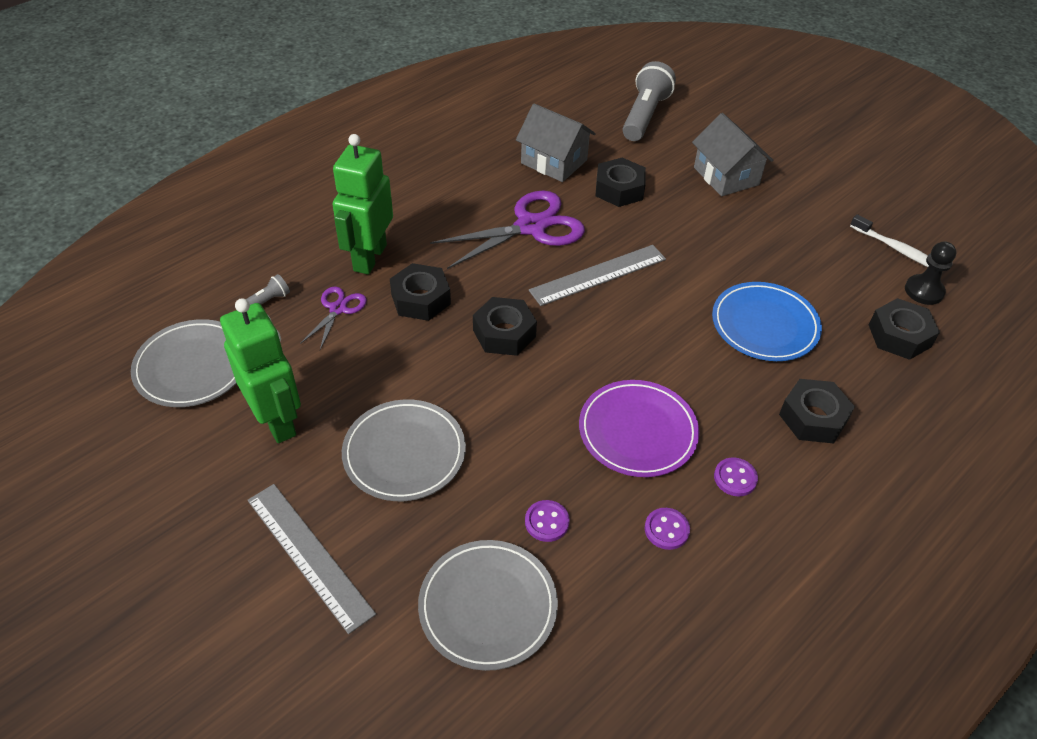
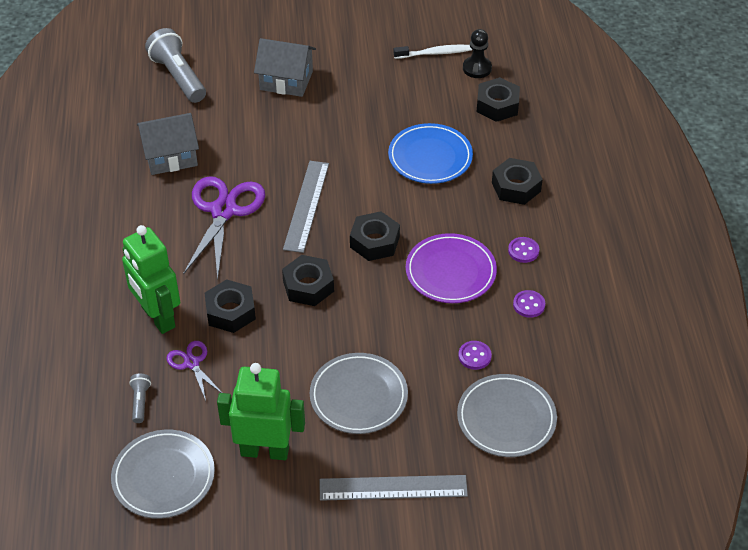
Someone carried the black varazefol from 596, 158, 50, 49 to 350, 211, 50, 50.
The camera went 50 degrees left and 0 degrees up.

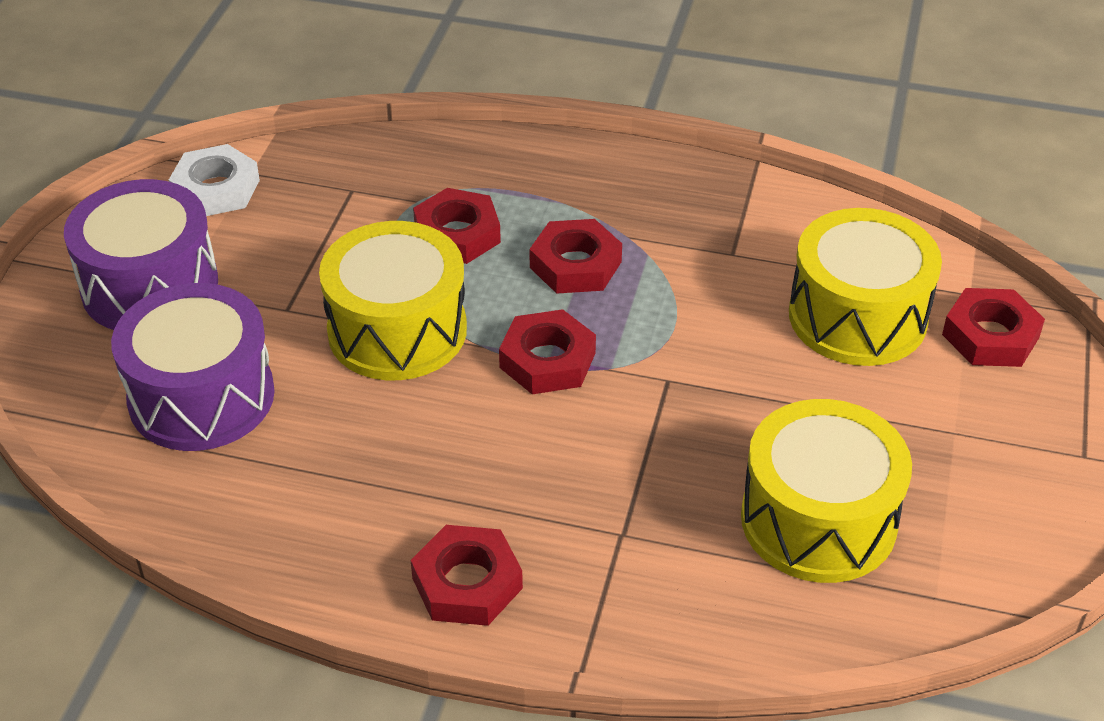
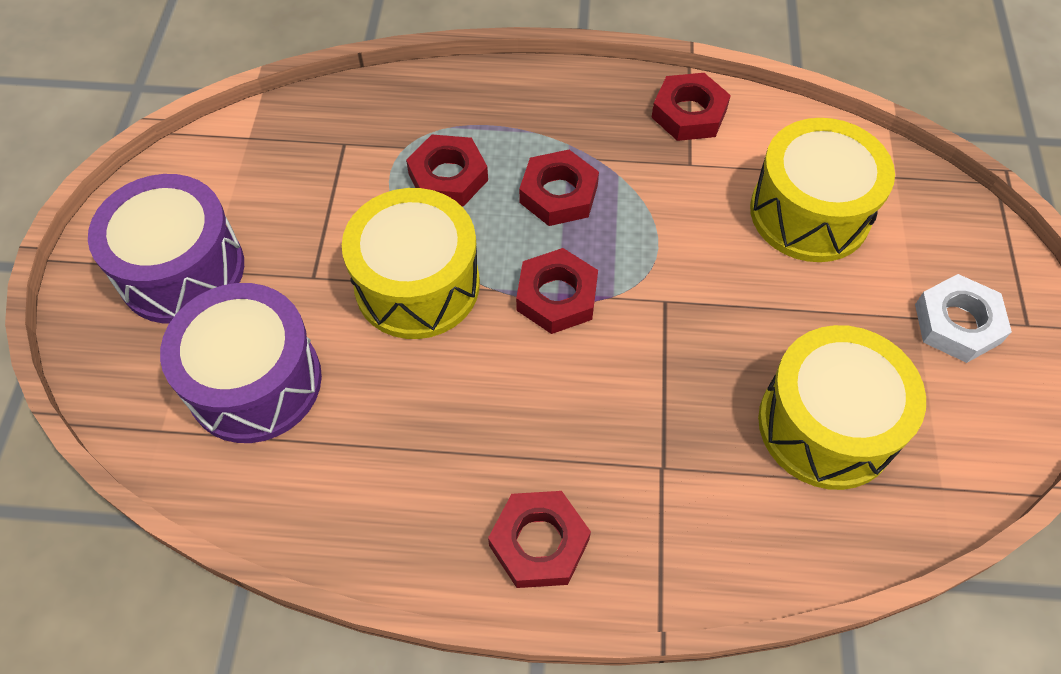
Someone carried the white varazefol from 169, 144, 91, 72 to 915, 274, 97, 89.
Someone carried the red varazefol from 942, 288, 103, 79 to 651, 73, 80, 68.
The camera went 10 degrees left and 15 degrees up.

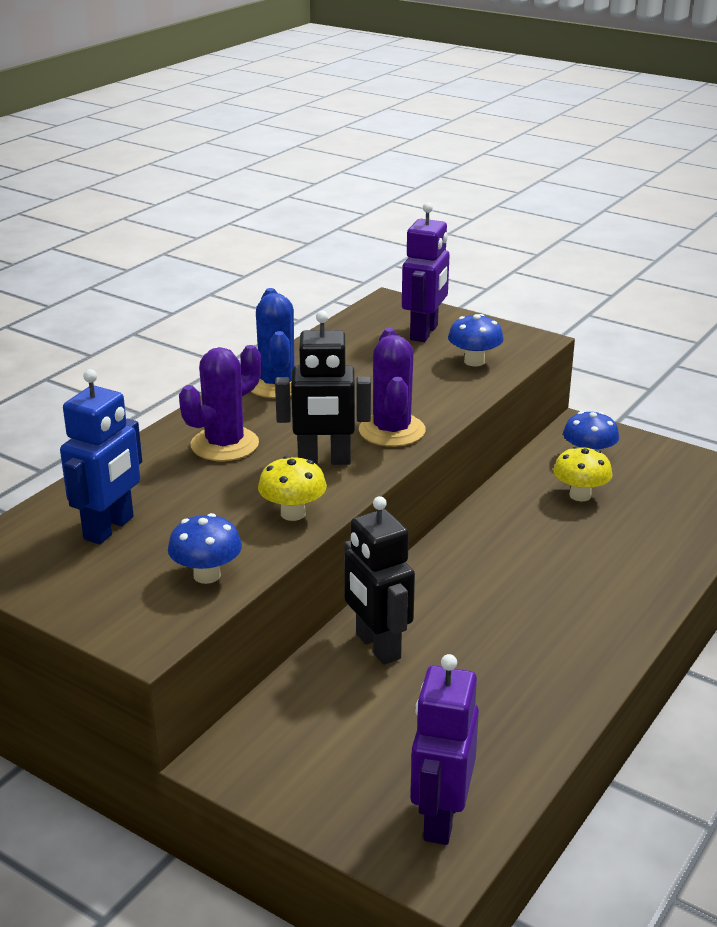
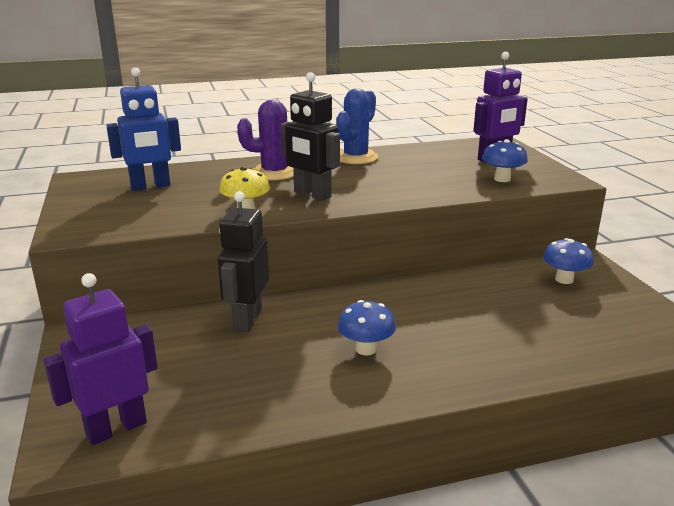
Someone took away the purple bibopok at 359, 328, 66, 119.
Someone took away the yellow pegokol at 553, 446, 60, 55.
Someone carried the blue pegokol from 168, 513, 74, 71 to 338, 300, 58, 55.
The camera went 40 degrees right and 5 degrees down.

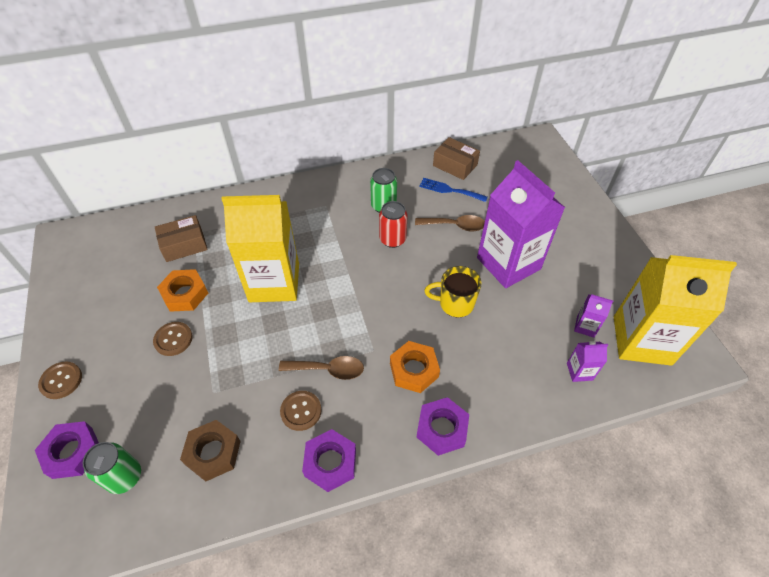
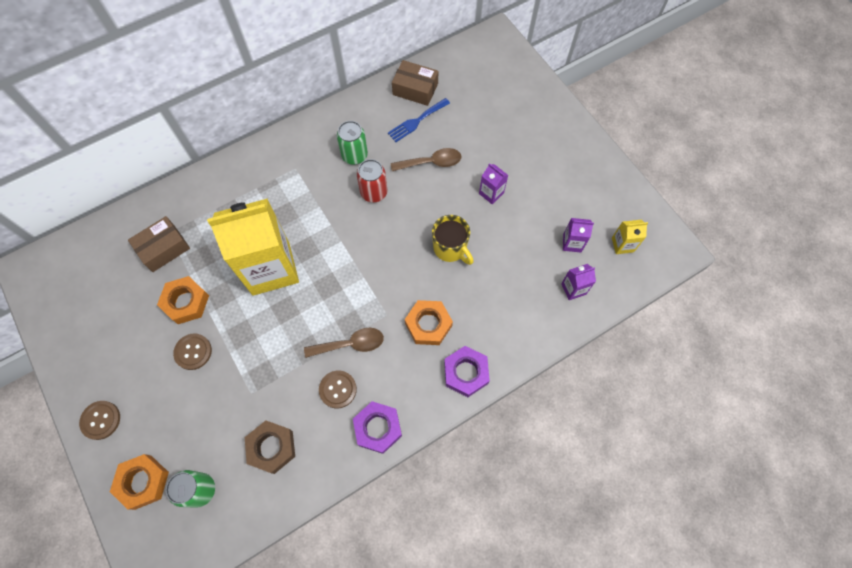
Someone repainted the purple varazefol at 35, 421, 64, 58, which became the orange varazefol at 110, 454, 59, 56.
Someone rotated the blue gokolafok at 419, 178, 69, 24 by 45 degrees counterclockwise.
Someone rotated the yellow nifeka at 424, 266, 58, 51 by 120 degrees counterclockwise.
Someone scaled the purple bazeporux at 477, 160, 88, 128 by 0.40.
Someone scaled the yellow bazeporux at 614, 255, 123, 111 by 0.40.
The camera went 15 degrees left and 15 degrees up.

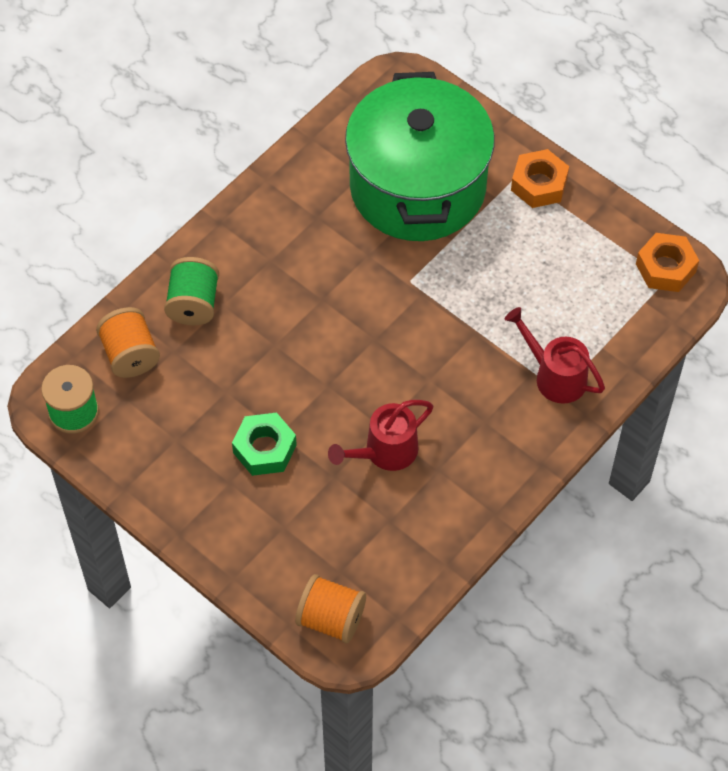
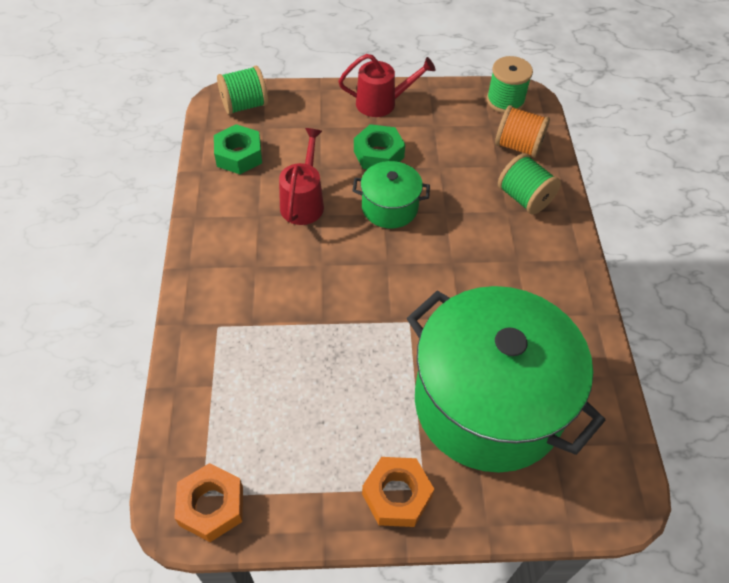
Someone put down the green varazefol at 214, 124, 48, 50.
Someone put down the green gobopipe at 352, 161, 78, 67.
Someone carried the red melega from 505, 307, 100, 97 to 338, 54, 97, 63.
Someone repainted the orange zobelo at 295, 574, 71, 69, which became the green zobelo at 217, 66, 51, 49.
The camera went 135 degrees right and 5 degrees down.

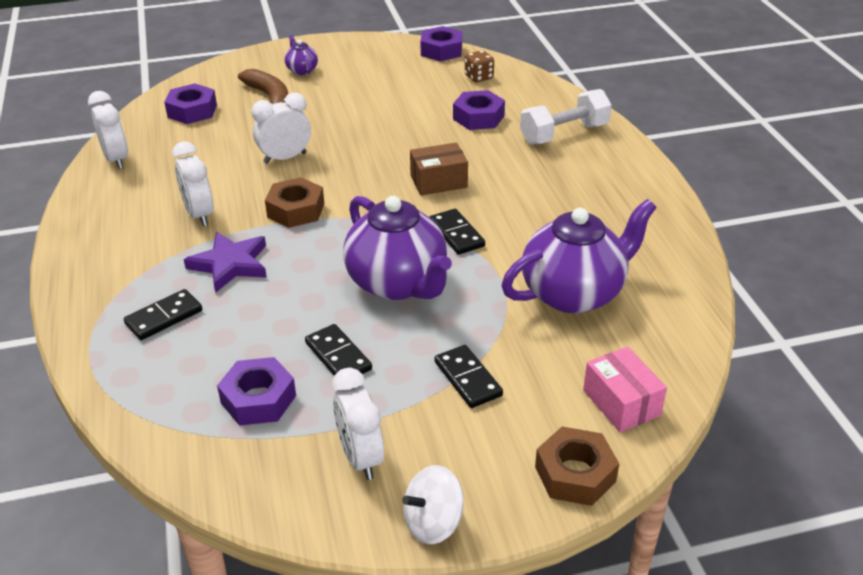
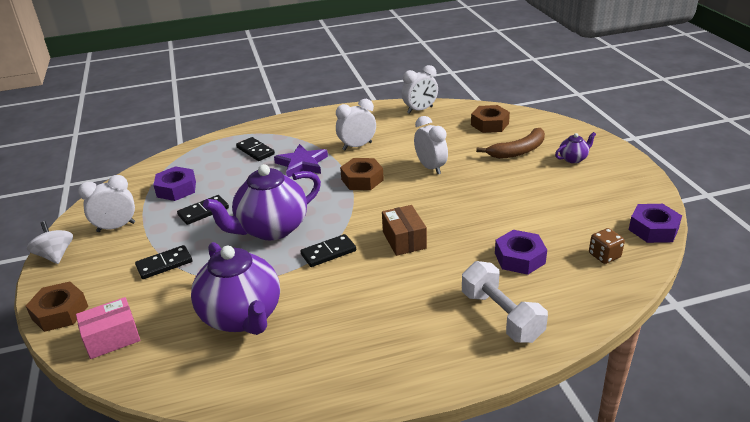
Someone repainted the purple varazefol at 164, 84, 53, 40, which became the brown varazefol at 471, 105, 39, 28.
The camera went 90 degrees right and 5 degrees down.

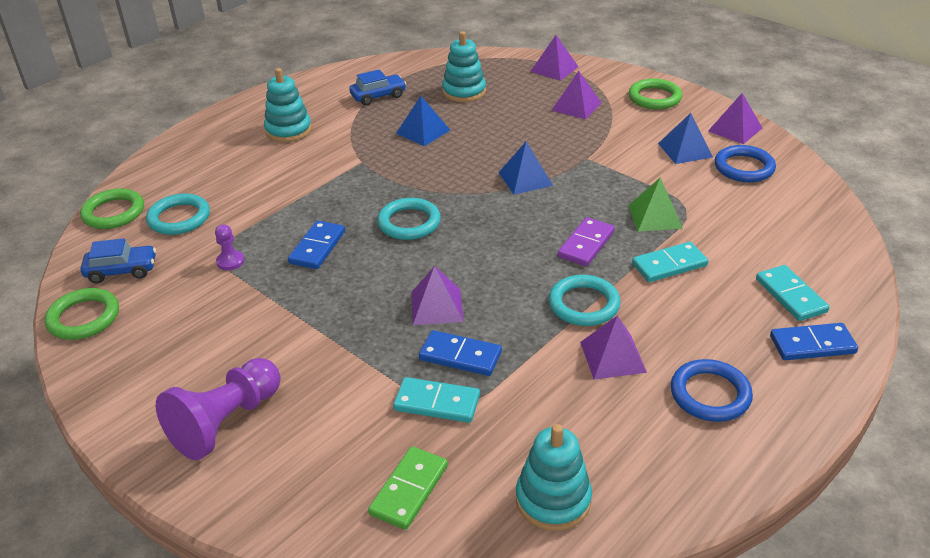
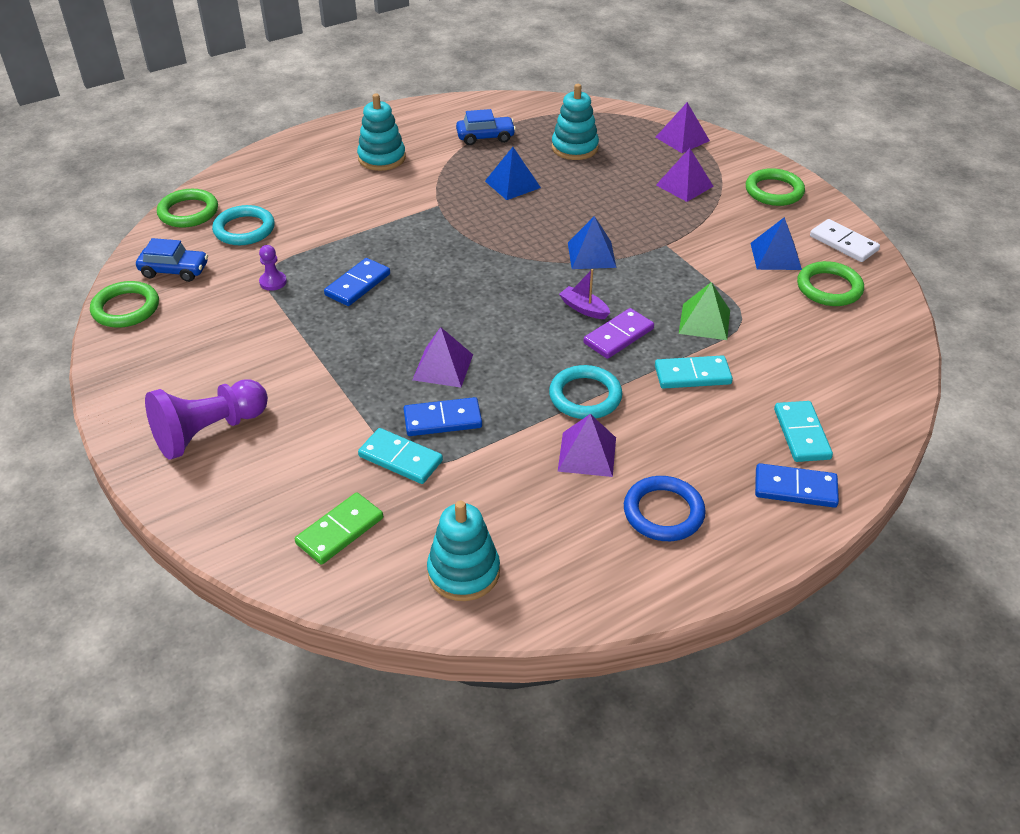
Someone took away the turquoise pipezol at 377, 198, 64, 42.
Someone put down the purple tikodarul at 559, 269, 51, 50.
Someone swapped the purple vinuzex at 708, 93, 54, 51 for the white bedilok at 810, 219, 70, 43.
Someone repainted the blue pipezol at 714, 145, 62, 37, which became the green pipezol at 797, 261, 67, 45.
Someone rotated the blue bedilok at 419, 330, 83, 46 by 45 degrees counterclockwise.
The camera went 15 degrees right and 5 degrees up.

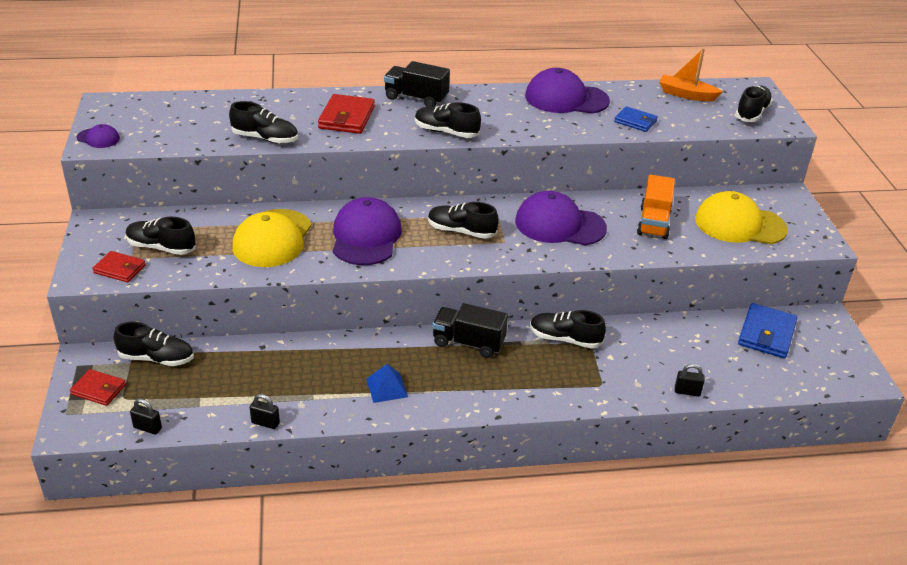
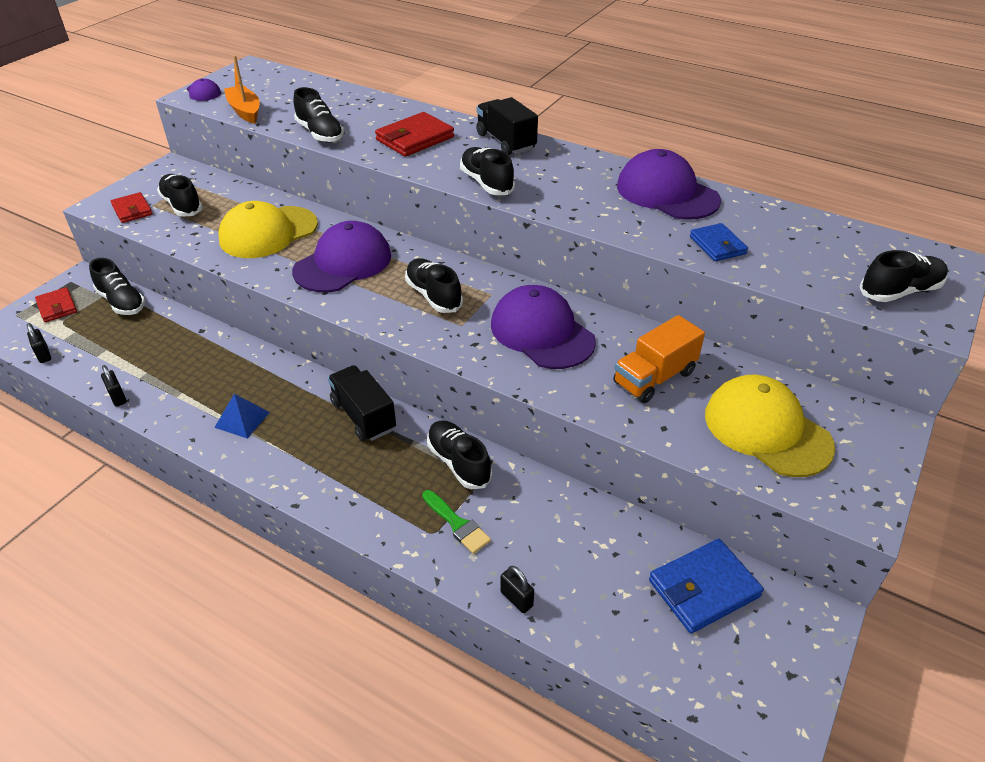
Someone put down the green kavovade at 422, 490, 69, 64.
Someone carried the orange tikodarul from 659, 48, 64, 53 to 224, 55, 36, 69.
The camera went 40 degrees right and 5 degrees up.

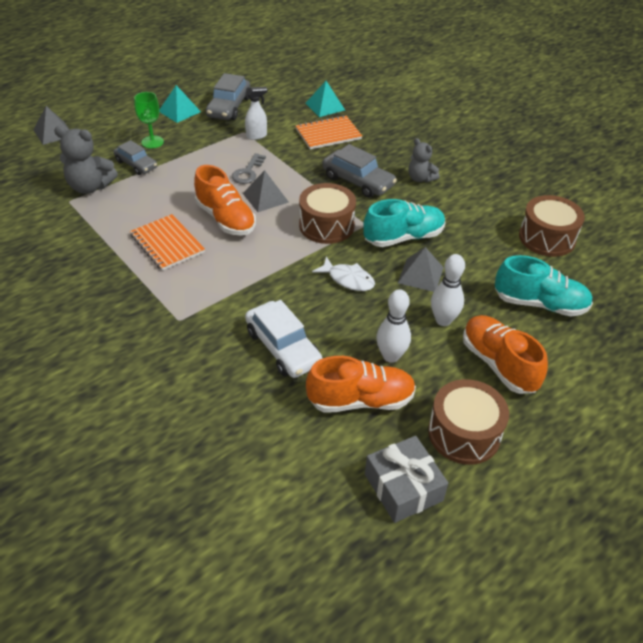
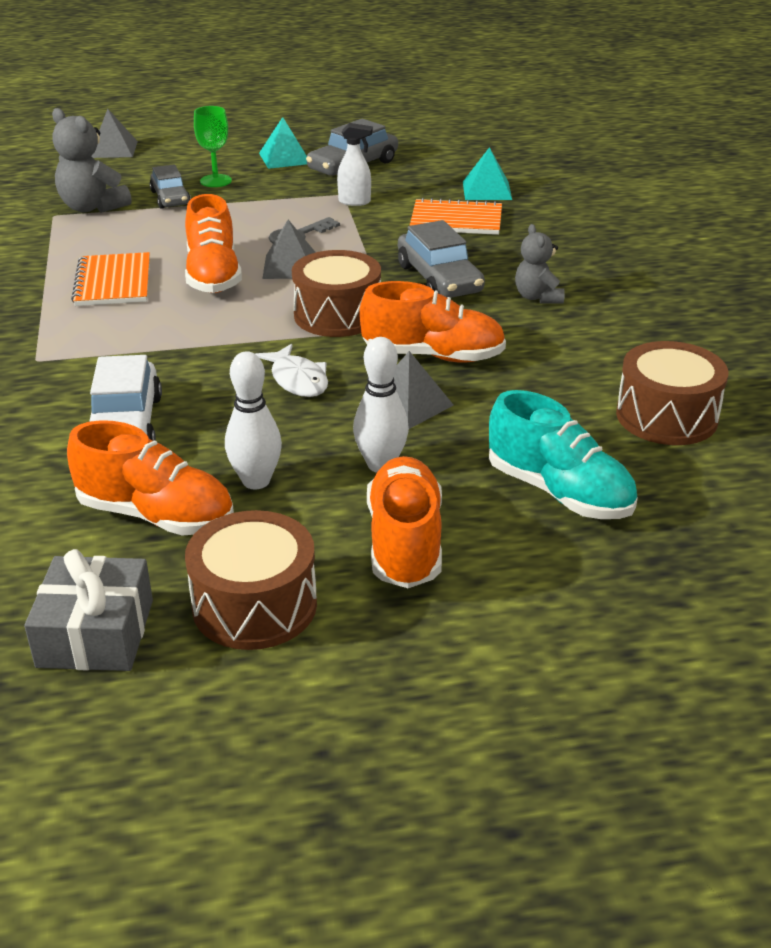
Someone repainted the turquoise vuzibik at 363, 199, 82, 48, which became the orange vuzibik at 359, 281, 147, 81.
The camera went 30 degrees right and 10 degrees down.

